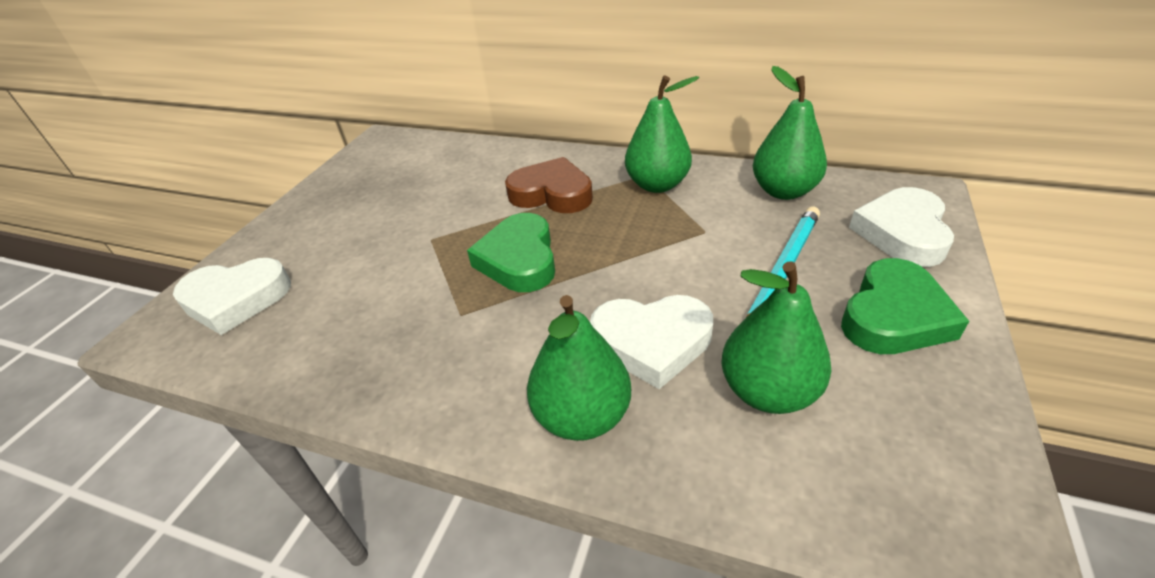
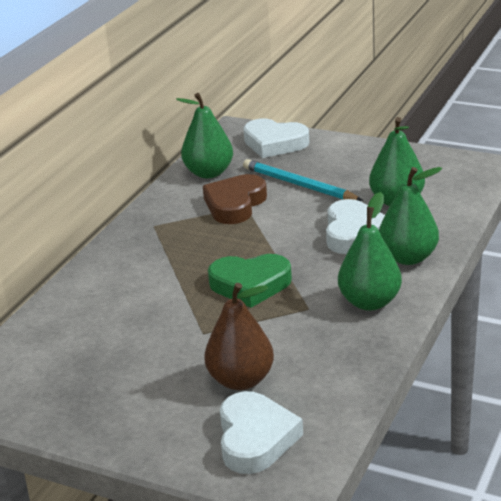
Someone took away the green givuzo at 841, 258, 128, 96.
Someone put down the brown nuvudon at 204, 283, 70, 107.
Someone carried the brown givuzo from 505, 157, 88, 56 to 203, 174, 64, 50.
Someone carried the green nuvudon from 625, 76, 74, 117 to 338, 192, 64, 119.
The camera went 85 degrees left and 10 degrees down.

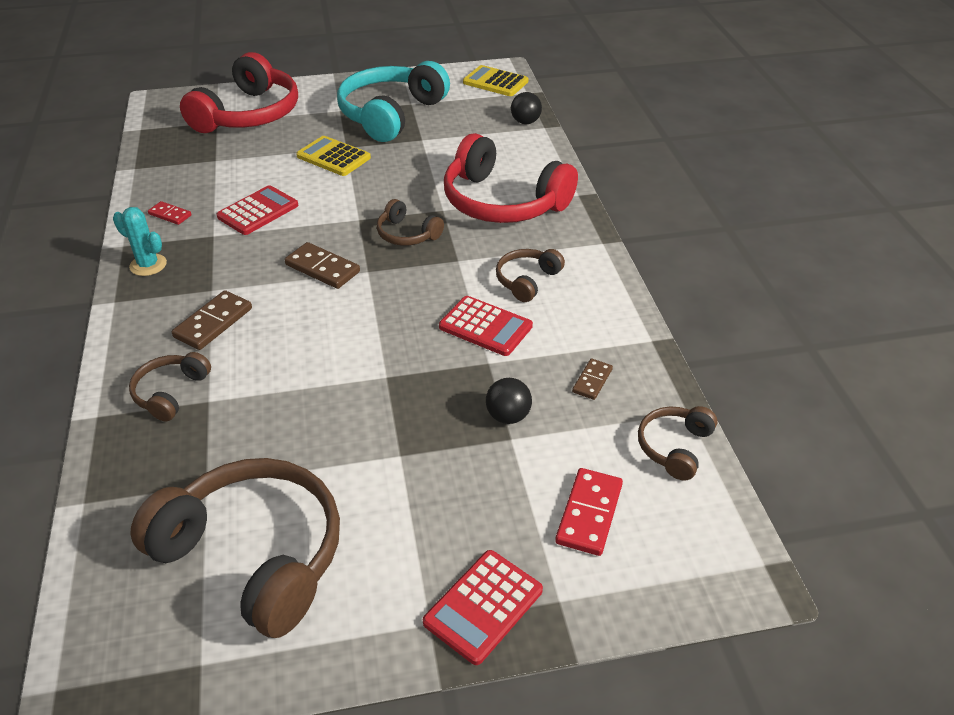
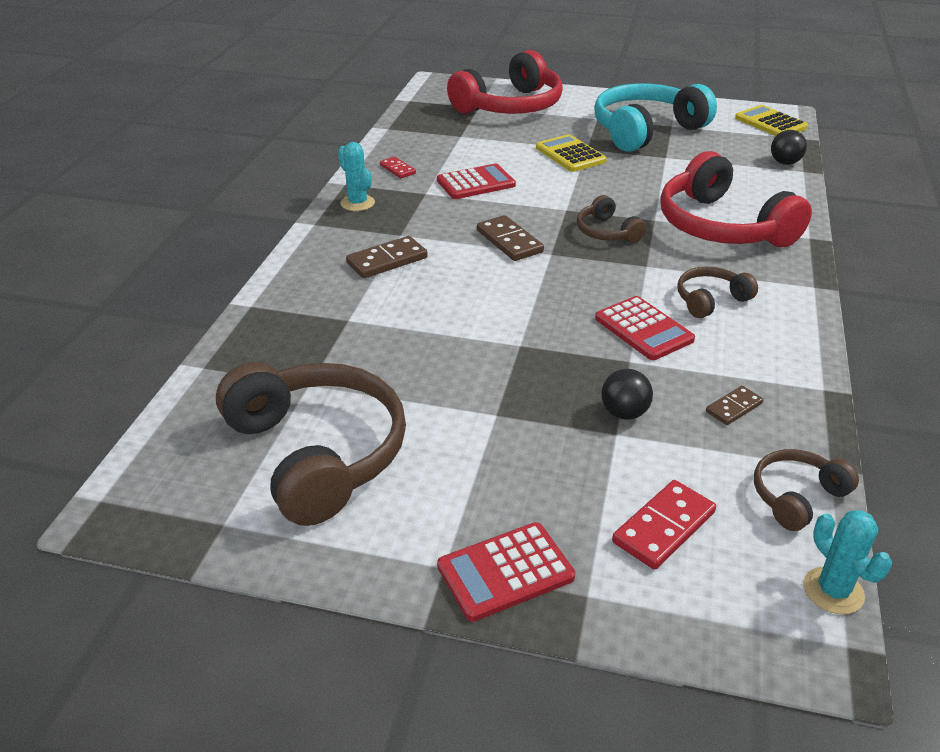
Someone took away the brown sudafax at 129, 352, 82, 69.
Someone put down the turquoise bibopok at 803, 510, 89, 104.
The camera went 25 degrees right and 5 degrees down.

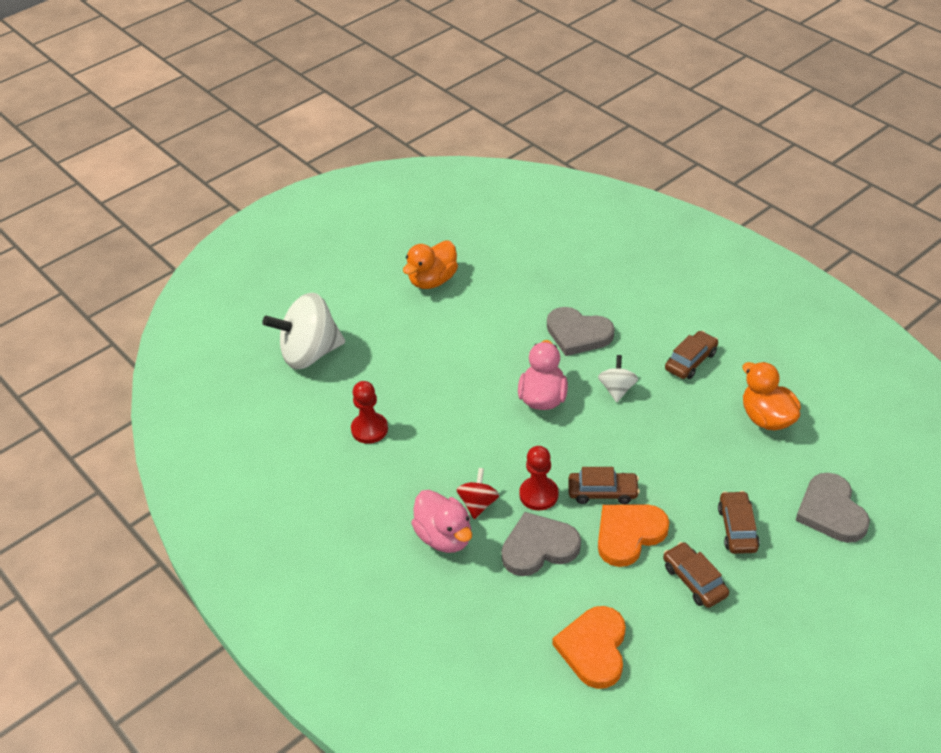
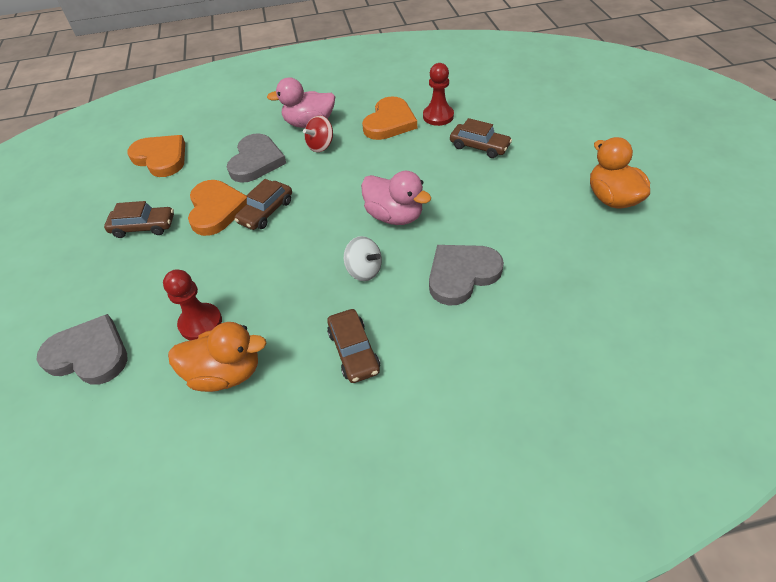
Someone took away the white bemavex at 262, 293, 83, 76.
Someone put down the orange givuzo at 362, 96, 55, 44.
Someone carried the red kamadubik from 519, 446, 39, 64 to 163, 269, 59, 71.
Someone carried the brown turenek from 718, 491, 42, 63 to 450, 118, 62, 40.
Someone rotated the red bemavex at 456, 468, 43, 51 by 90 degrees clockwise.
The camera went 120 degrees right and 5 degrees up.

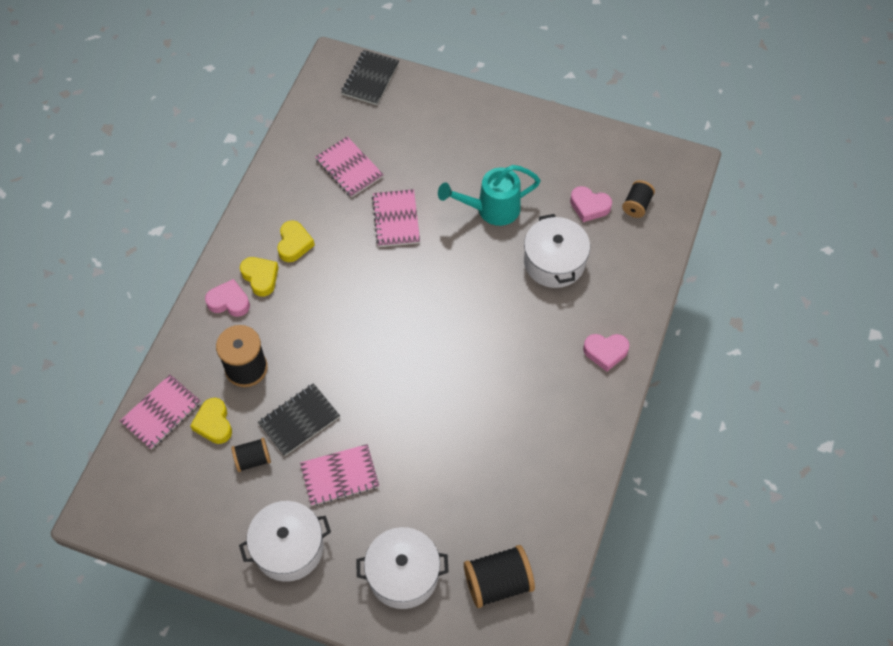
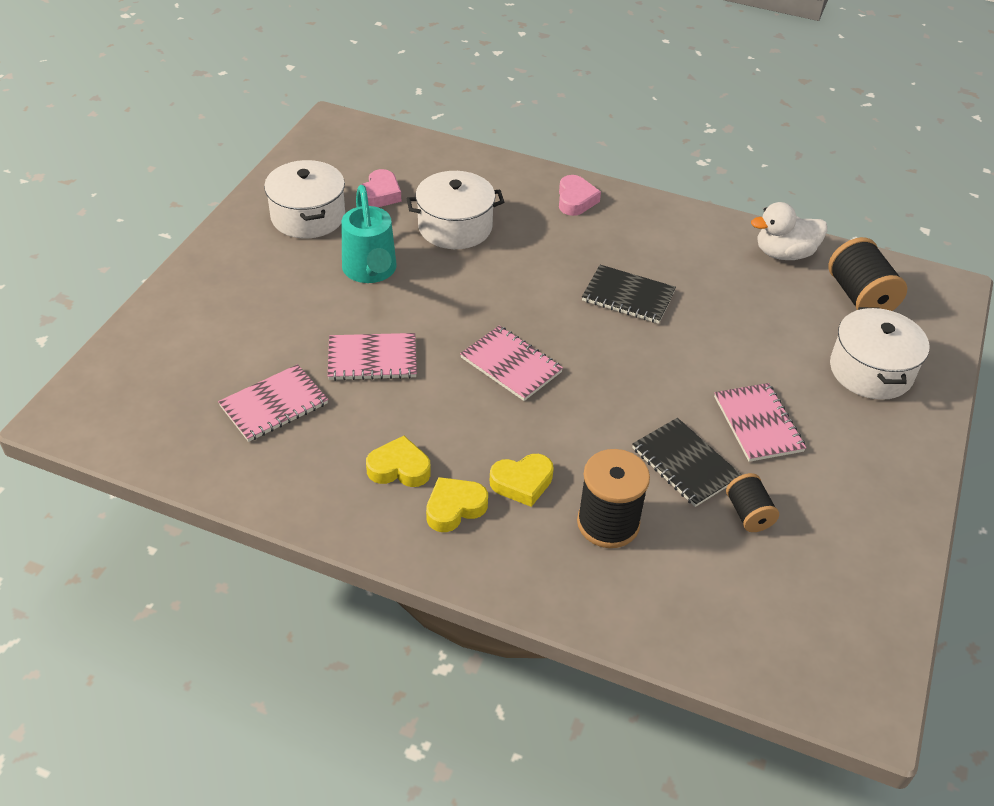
Someone took away the pink givuzo at 205, 279, 45, 38.
Someone took away the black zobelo at 622, 180, 33, 38.
Someone put down the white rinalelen at 751, 202, 76, 58.
Someone carried the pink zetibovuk from 120, 374, 81, 76 to 460, 326, 103, 75.
Someone carried the yellow givuzo from 190, 398, 42, 46 to 490, 454, 64, 53.
Someone carried the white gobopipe from 239, 501, 92, 81 to 264, 160, 81, 78.
Someone carried the black zetibovuk from 341, 50, 58, 55 to 582, 265, 94, 59.
The camera went 90 degrees left and 15 degrees down.

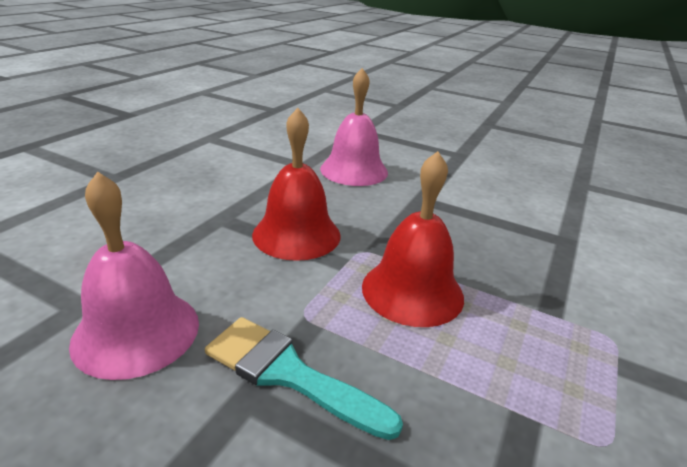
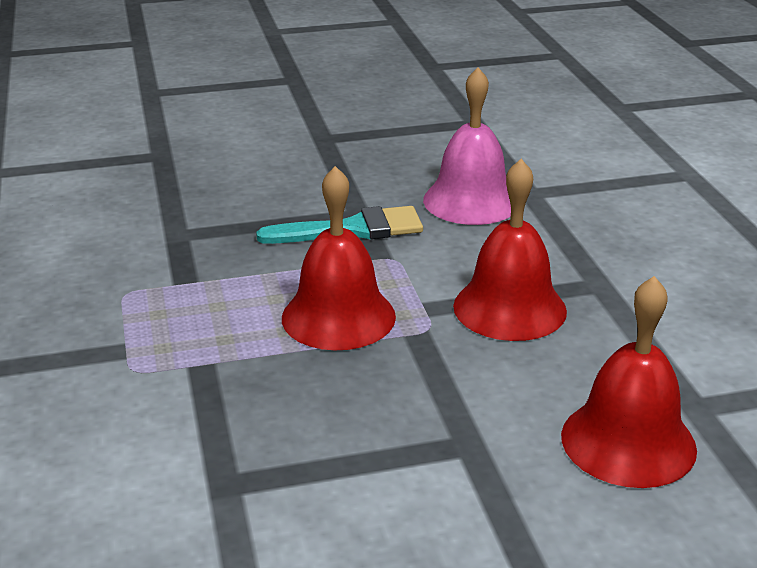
Someone repainted the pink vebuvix at 320, 68, 68, 118, which became the red vebuvix at 561, 276, 136, 212.
The camera went 140 degrees right and 0 degrees up.

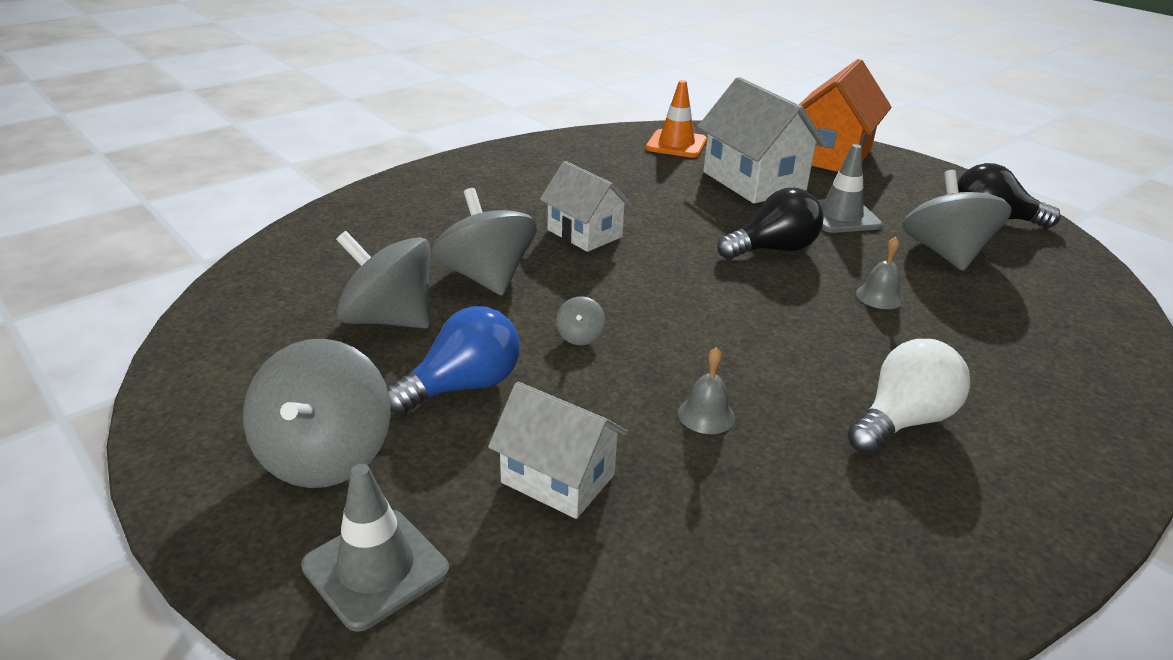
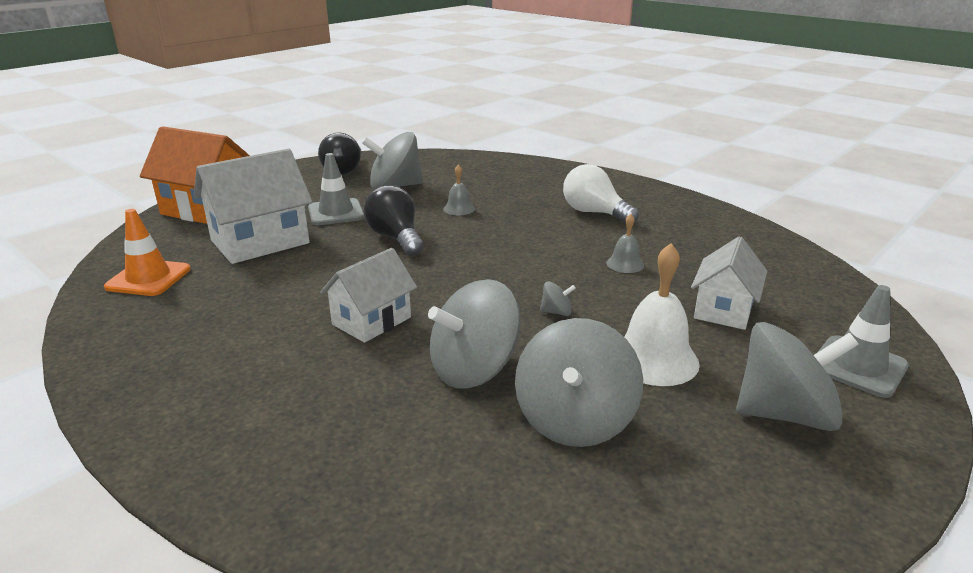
Someone swapped the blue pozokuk at 387, 306, 133, 109 for the white vebuvix at 624, 243, 76, 143.
The camera went 95 degrees left and 5 degrees down.

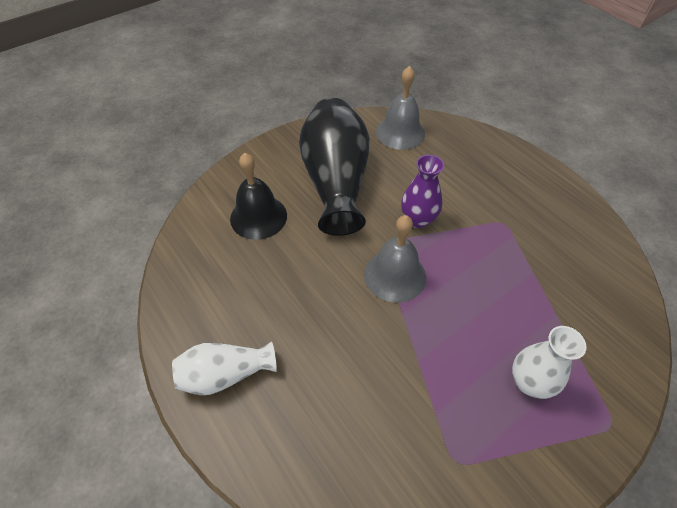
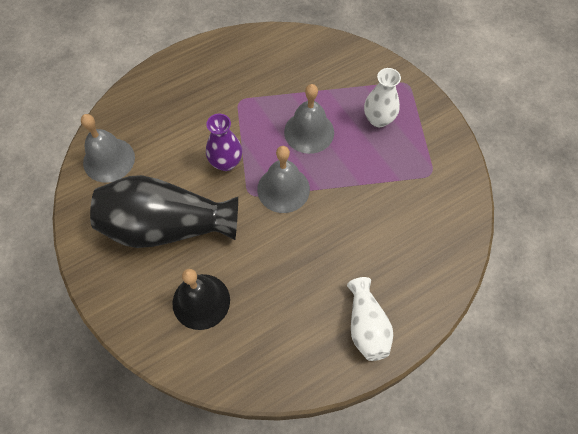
Someone put down the grey vebuvix at 284, 84, 50, 70.
The camera went 85 degrees left and 10 degrees up.

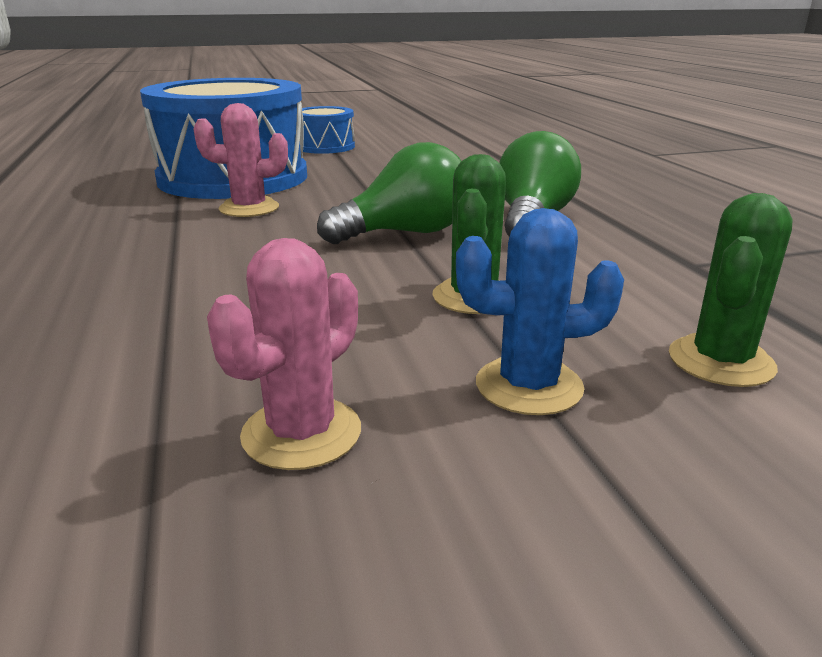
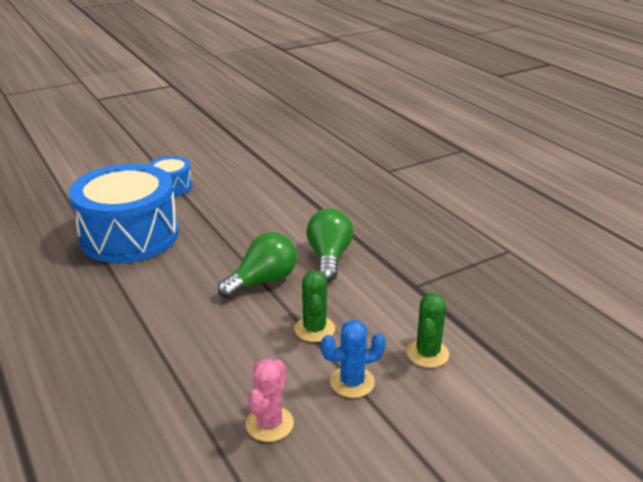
Someone took away the pink bibopok at 193, 103, 95, 114.
The camera went 15 degrees left and 5 degrees up.

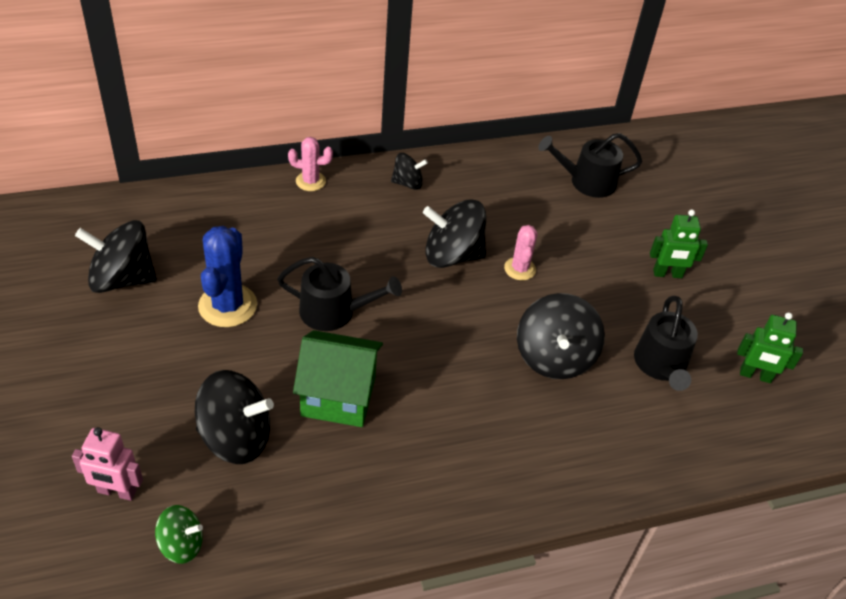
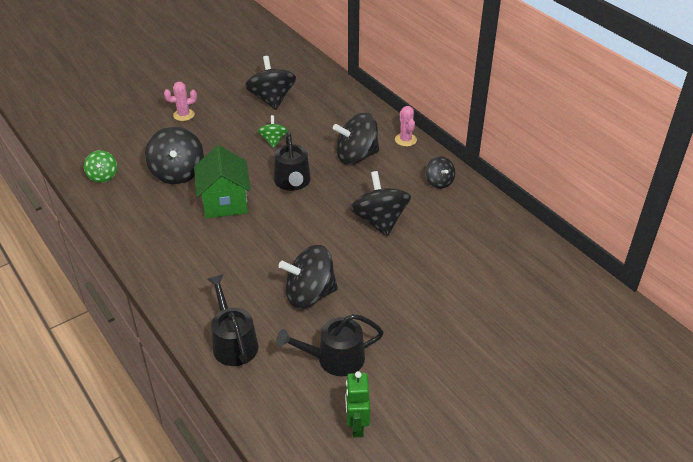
Someone took away the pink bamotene at 72, 427, 71, 74.
Someone took away the green bamotene at 650, 210, 58, 68.
Someone put down the black bemavex at 333, 113, 46, 52.
Someone carried the pink bibopok from 504, 225, 34, 55 to 164, 82, 33, 39.
Someone carried the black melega from 538, 133, 104, 65 to 207, 275, 51, 91.
Someone swapped the blue bibopok at 198, 226, 59, 101 for the green bemavex at 258, 115, 30, 33.
The camera went 75 degrees right and 5 degrees down.

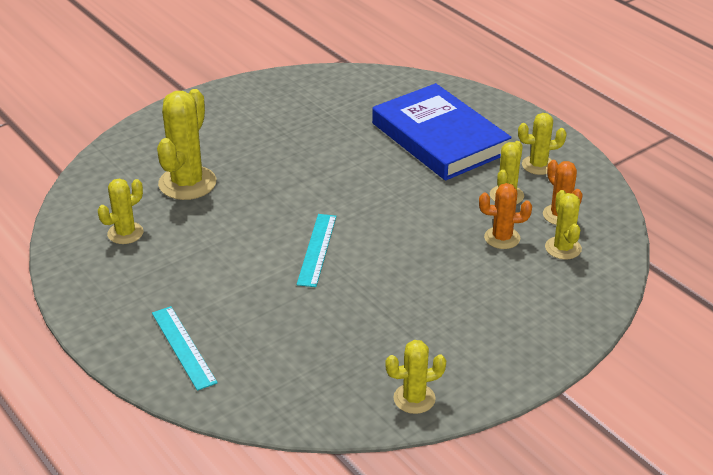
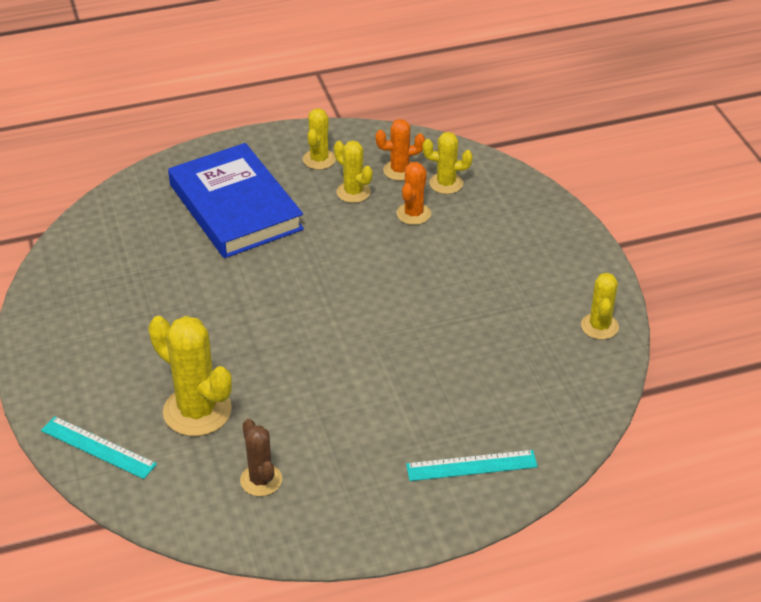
Someone carried the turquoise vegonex from 297, 214, 40, 73 to 41, 416, 116, 63.
Someone repainted the yellow bibopok at 98, 178, 45, 66, which became the brown bibopok at 240, 419, 42, 77.
Someone rotated the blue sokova at 372, 83, 140, 98 by 75 degrees clockwise.
The camera went 70 degrees left and 5 degrees up.

